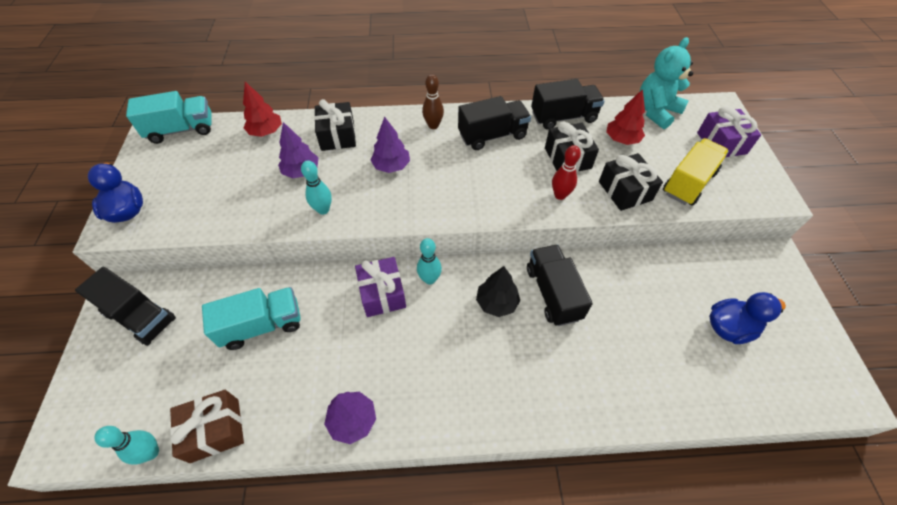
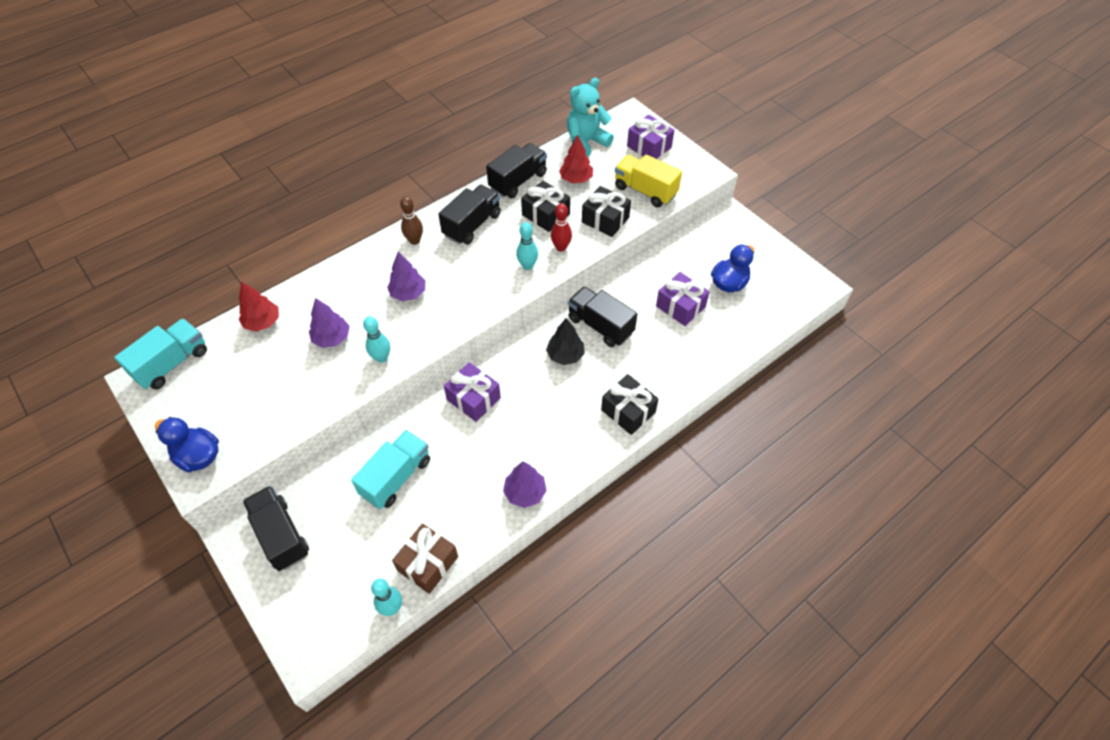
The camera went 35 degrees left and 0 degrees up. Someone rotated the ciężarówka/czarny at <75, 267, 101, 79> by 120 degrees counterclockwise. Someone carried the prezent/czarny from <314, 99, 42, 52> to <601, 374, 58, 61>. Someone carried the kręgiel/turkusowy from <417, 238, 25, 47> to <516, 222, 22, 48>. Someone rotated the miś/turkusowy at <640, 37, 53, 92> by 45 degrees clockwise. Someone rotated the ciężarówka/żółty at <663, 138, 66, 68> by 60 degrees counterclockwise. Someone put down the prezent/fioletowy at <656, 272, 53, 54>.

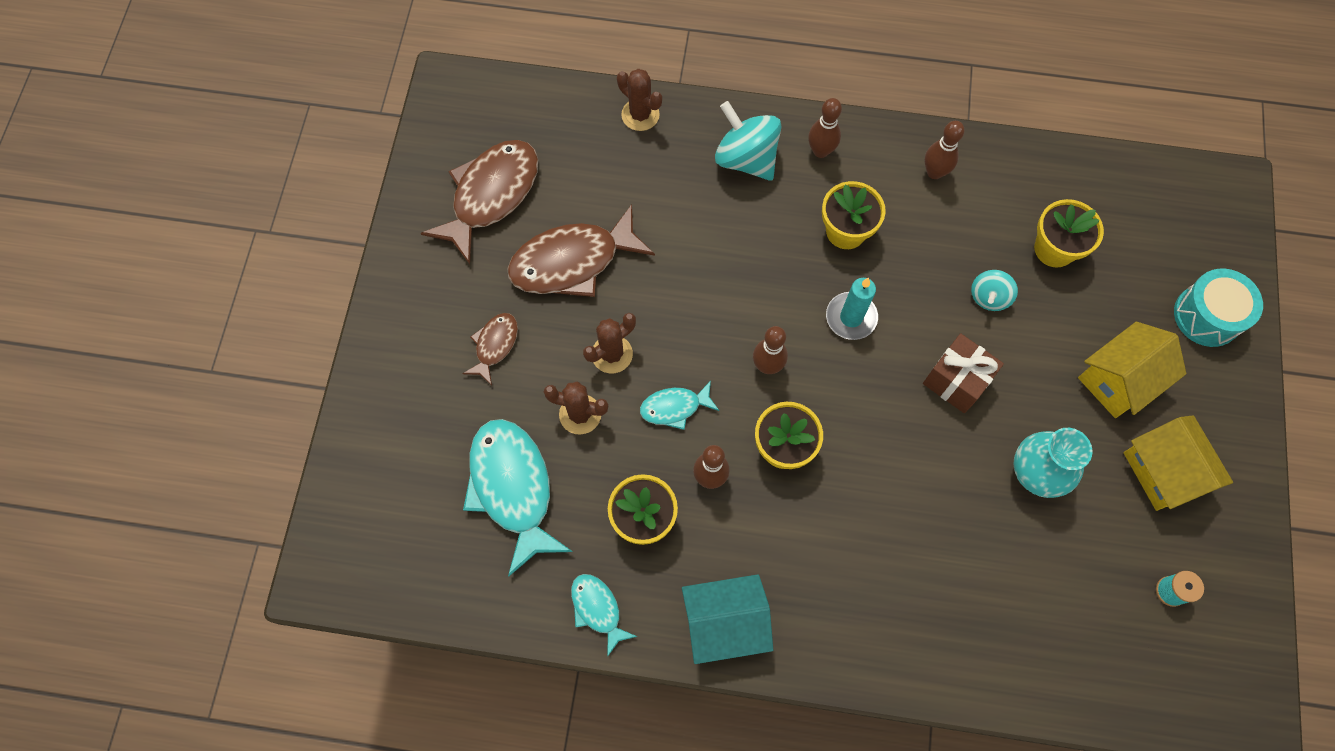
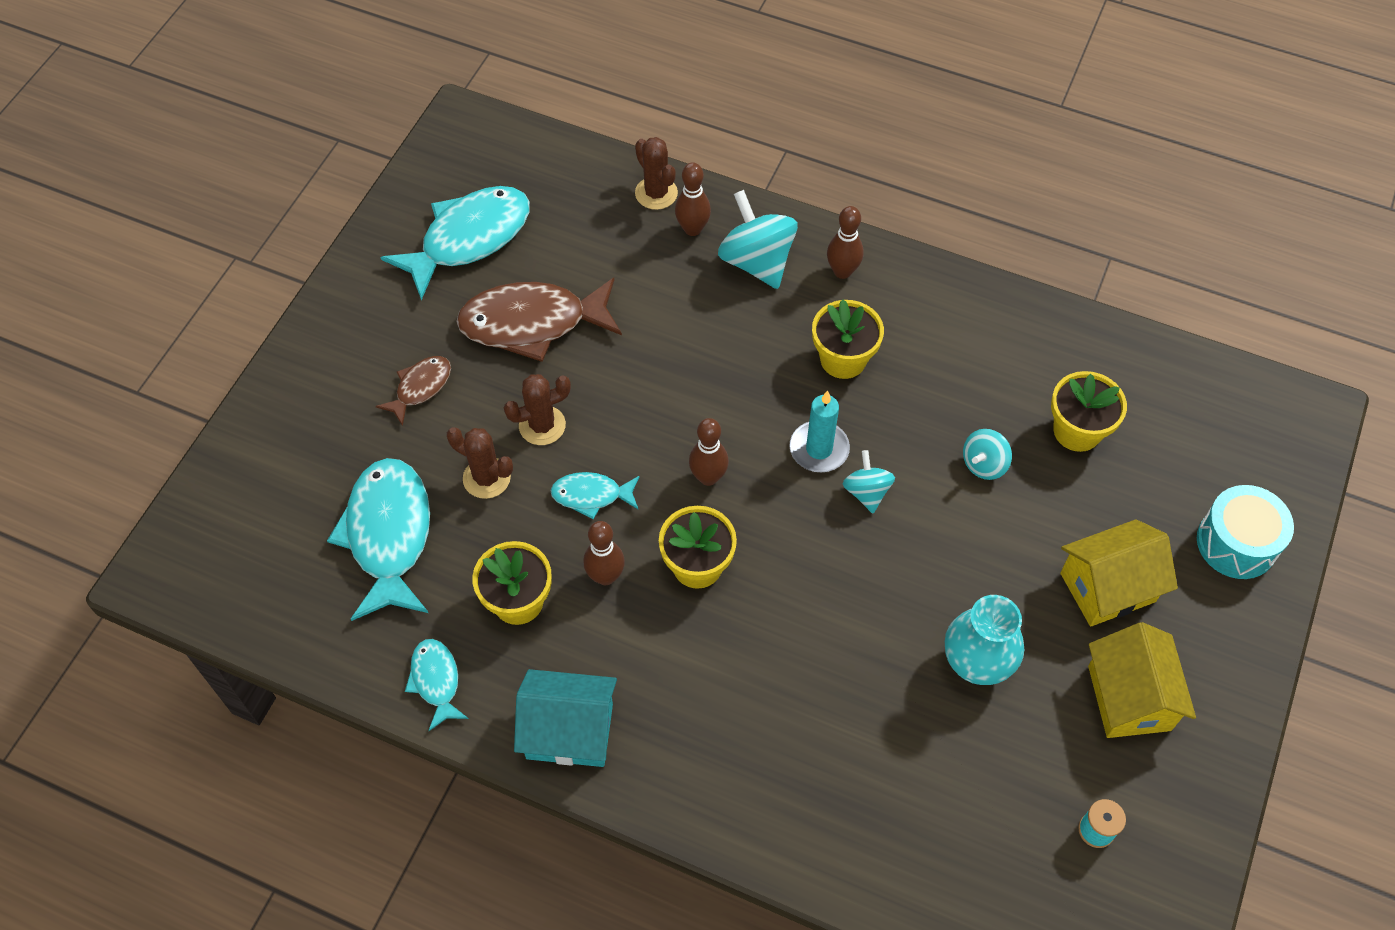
The camera went 15 degrees right and 10 degrees down. Someone repainted the ryba/brązowy at <421, 140, 117, 124>, which became the ryba/turkusowy at <380, 186, 150, 114>. Someone took away the prezent/brązowy at <923, 333, 81, 80>. Someone carried the kręgiel/brązowy from <925, 121, 40, 58> to <675, 162, 36, 74>. Someone put down the bączek/turkusowy at <843, 450, 52, 63>.

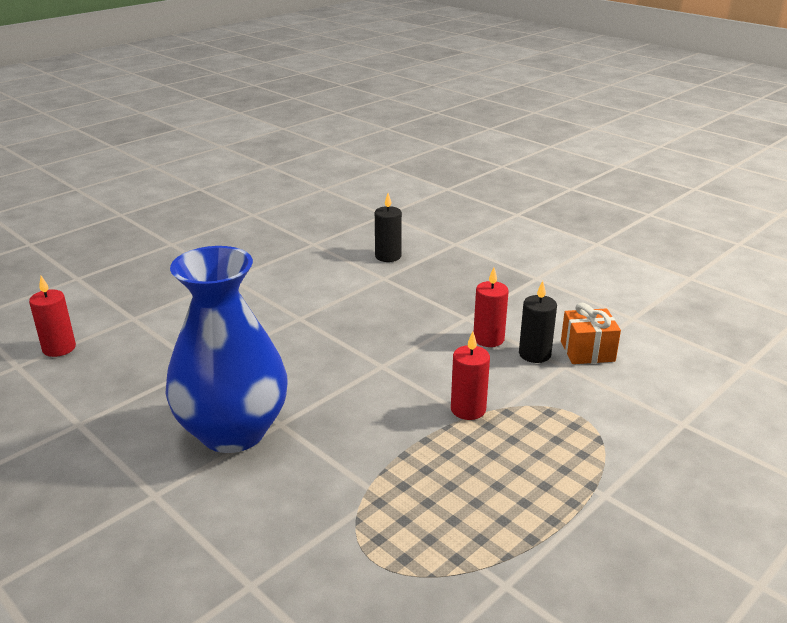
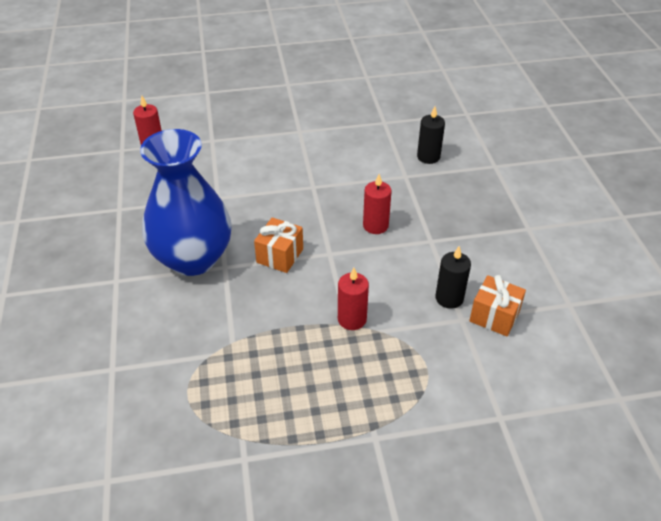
The camera went 35 degrees right and 15 degrees up. Someone carried the świeca/czerwony from <474, 267, 35, 80> to <363, 174, 29, 60>. Someone put down the prezent/pomarańczowy at <254, 217, 49, 56>.

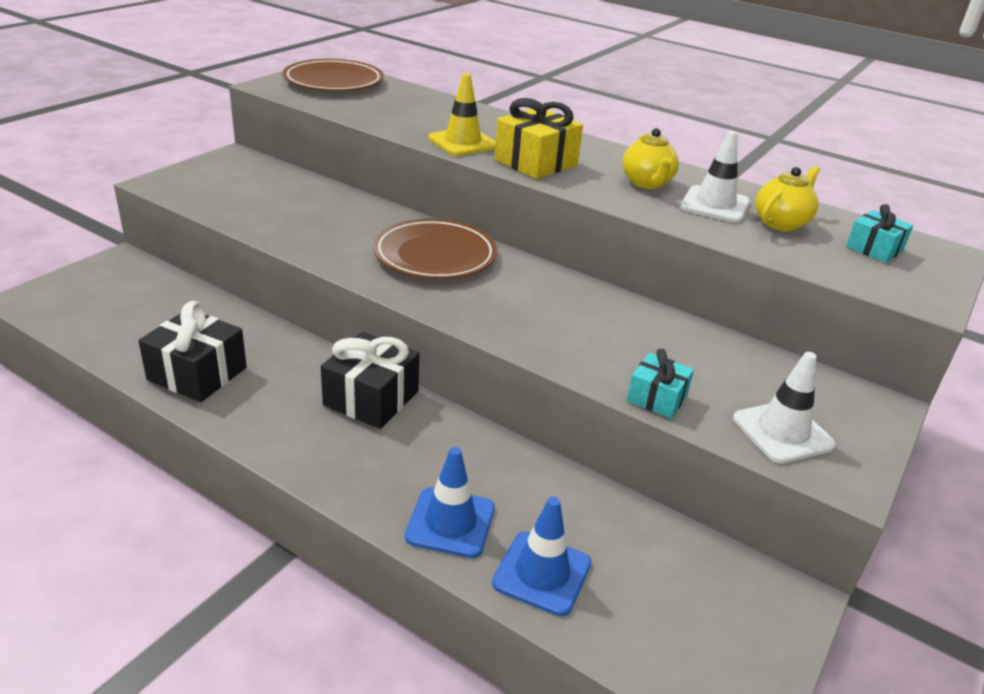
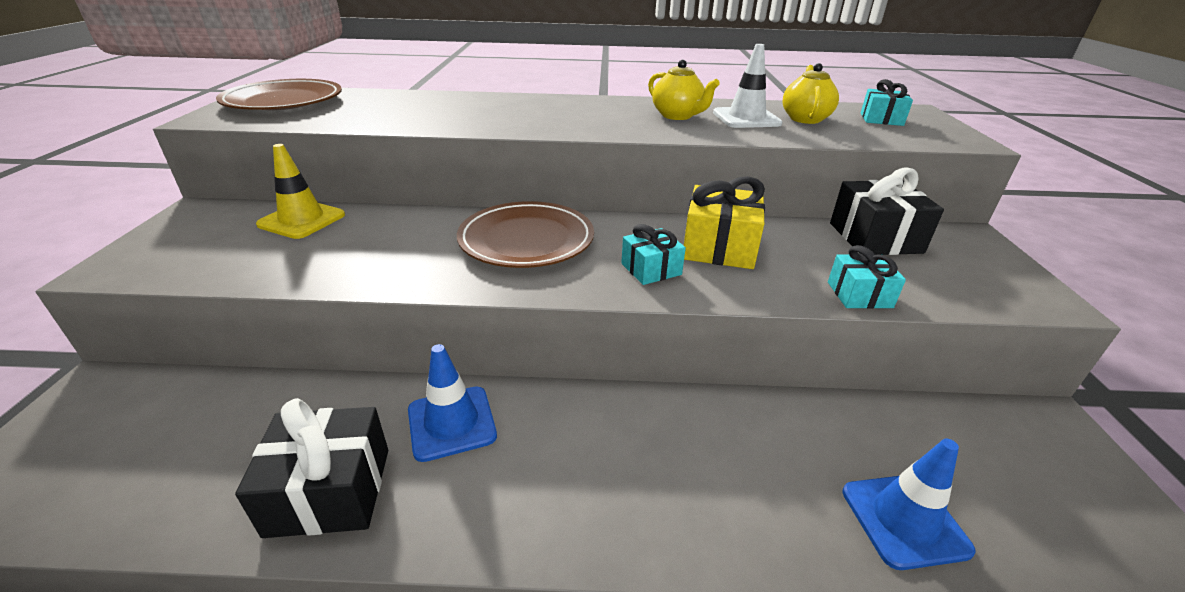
The camera went 30 degrees left and 0 degrees up. Someone carried the prezent/czarny from <321, 332, 98, 97> to <830, 167, 114, 88>. Someone carried the pachołek/niebieski from <405, 447, 90, 111> to <408, 344, 89, 118>. Someone carried the pachołek/żółty from <428, 73, 68, 83> to <256, 144, 89, 95>. Someone carried the prezent/żółty from <494, 98, 89, 81> to <684, 176, 81, 93>. Someone took away the pachołek/biały at <733, 352, 103, 111>. Someone put down the prezent/turkusowy at <621, 224, 65, 61>.

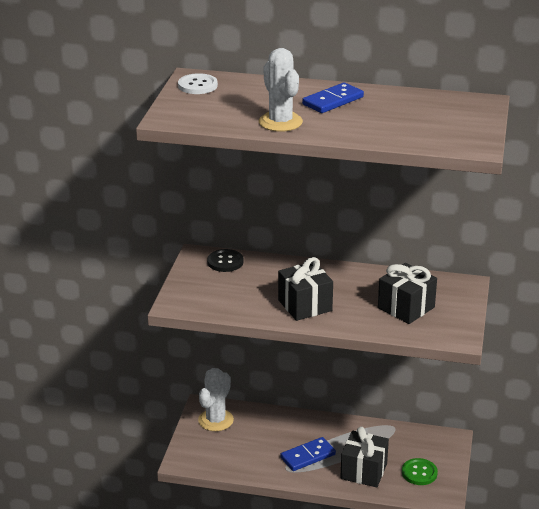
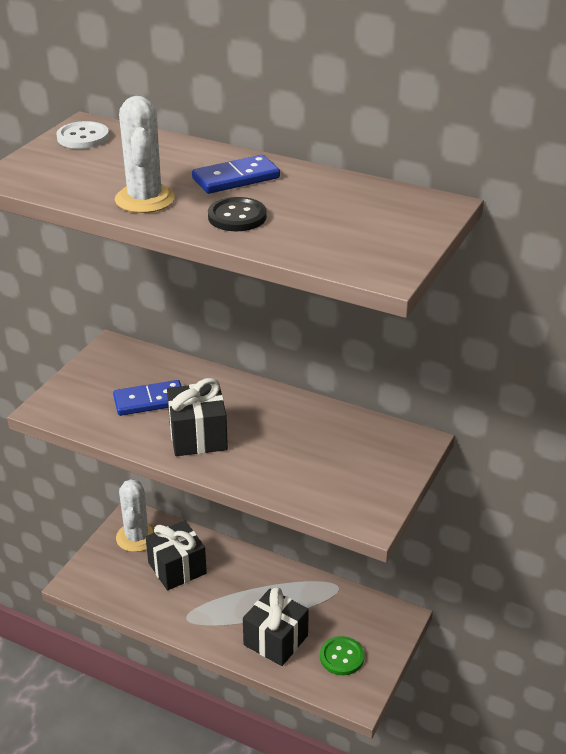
The camera went 15 degrees right and 5 degrees up. Someone rotated the kaktus/biały at <198, 368, 36, 63> by 45 degrees counterclockwise. Someone carried the guzik/czarny from <207, 249, 37, 23> to <208, 197, 59, 34>. Someone carried the kostka domina/niebieski from <280, 437, 56, 34> to <113, 380, 68, 36>. Someone carried the prezent/czarny from <378, 263, 59, 61> to <146, 520, 61, 70>.

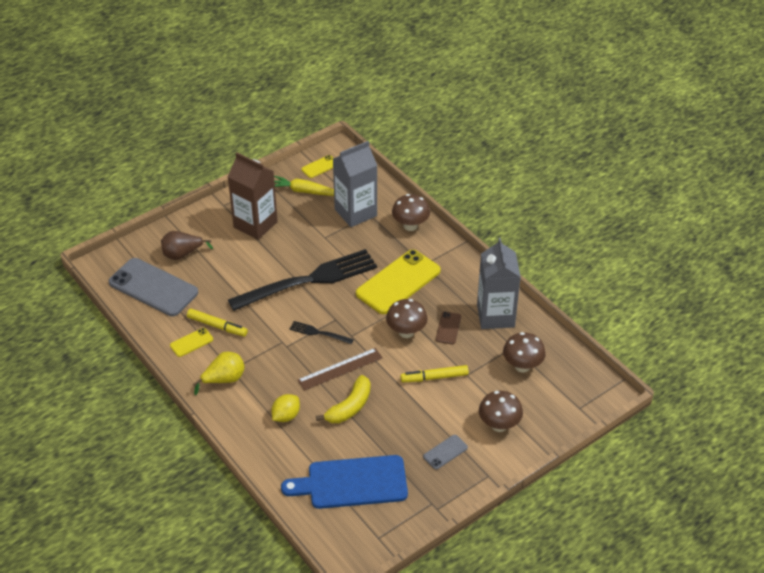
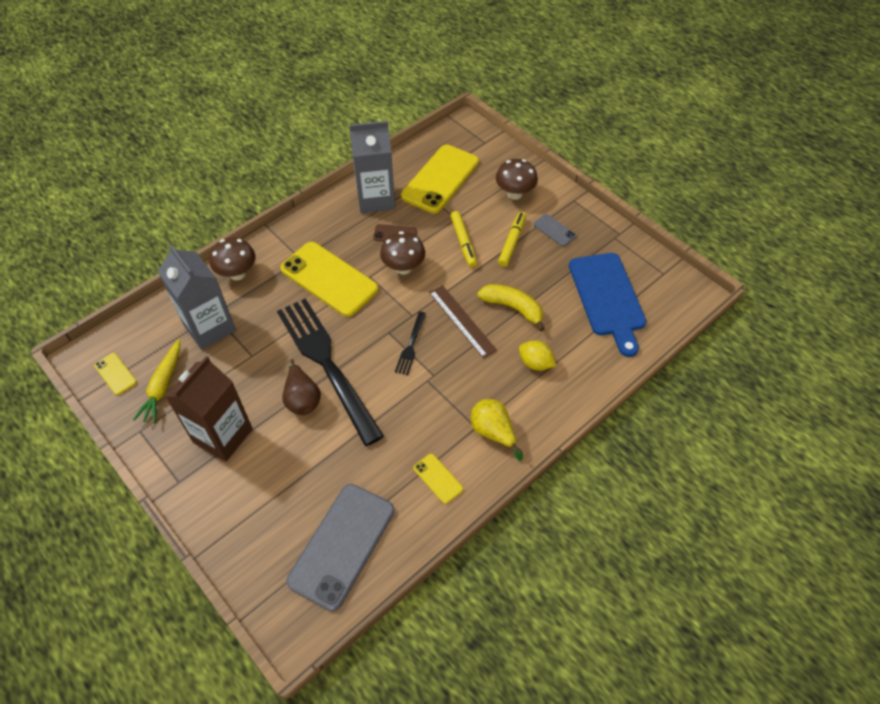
The camera went 95 degrees left and 10 degrees up. Someone carried the gruszka/brązowy from <161, 231, 52, 29> to <282, 359, 39, 56>. Someone carried the flamaster/żółty from <187, 309, 61, 28> to <498, 212, 28, 55>. Someone swapped the grzyb/brązowy at <503, 332, 43, 41> for the telefon/żółty at <401, 145, 78, 68>.

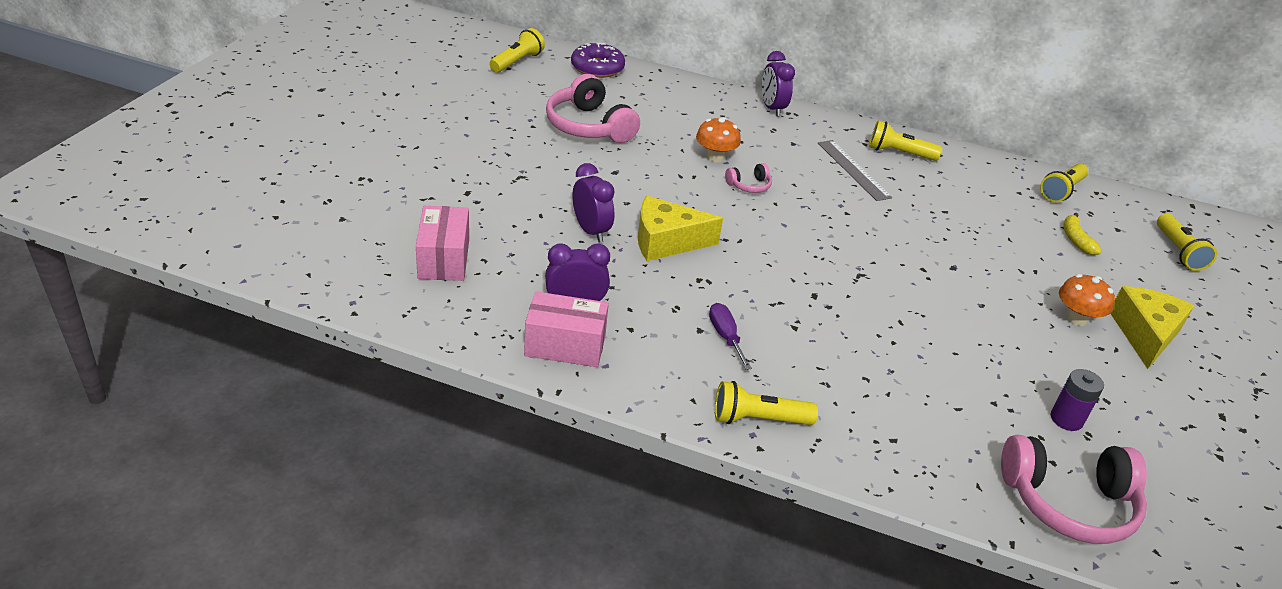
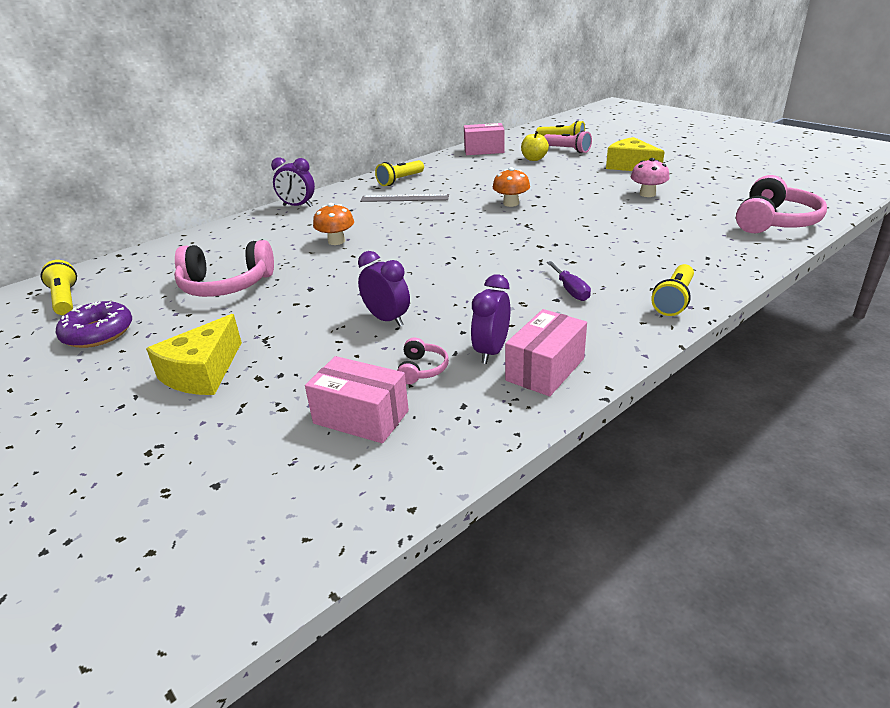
The camera went 55 degrees left and 5 degrees down. Someone carried the donut/fioletowy from <571, 43, 54, 35> to <56, 301, 76, 47>. Someone rotated the budzik/fioletowy at <572, 163, 43, 79> by 45 degrees clockwise. Someone carried the ser/żółty from <638, 196, 85, 65> to <146, 314, 96, 81>. Someone rotated the śrubokręt/fioletowy at <709, 303, 43, 67> by 120 degrees counterclockwise. Someone carried the słuchawki/różowy from <725, 163, 47, 30> to <397, 337, 52, 47>. Someone swapped the latarka/żółty at <1040, 164, 49, 38> for the pudełko/różowy at <464, 123, 40, 32>. Someone took away the bateria/fioletowy at <1051, 369, 53, 62>. Someone carried the grzyb/pomarańczowy from <1059, 274, 56, 52> to <493, 167, 37, 40>. Someone swapped the banan/żółty at <1063, 213, 39, 42> for the jabłko/żółty at <521, 131, 28, 30>. Someone put down the latarka/różowy at <544, 130, 48, 23>. Someone put down the grzyb/różowy at <631, 158, 38, 39>.

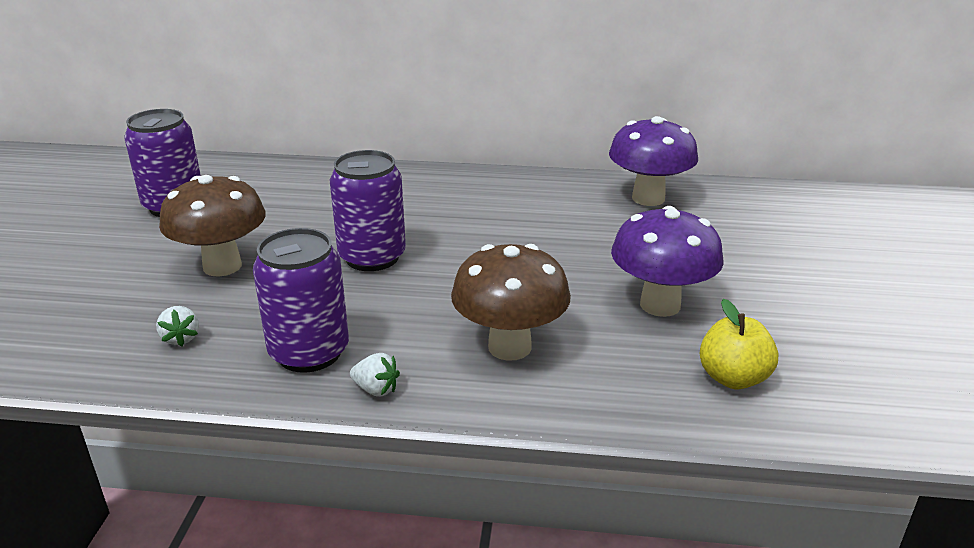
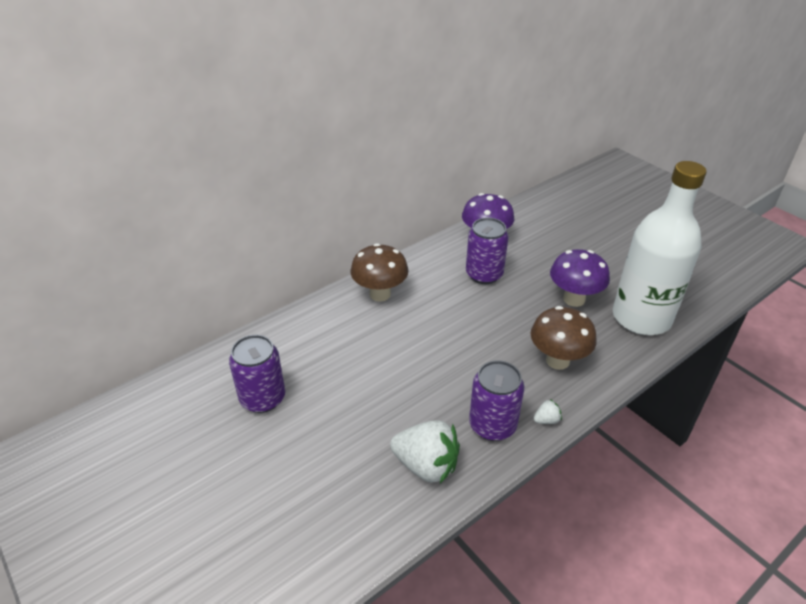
The camera went 45 degrees left and 10 degrees up. Someone scaled the truskawka/biały at <156, 306, 43, 40> by 2.32. Someone carried the grzyb/brązowy from <159, 175, 107, 102> to <350, 243, 59, 59>. Someone carried the puszka/fioletowy from <330, 150, 76, 121> to <466, 218, 42, 66>. Someone swapped the jabłko/żółty at <700, 299, 78, 90> for the butelka/biały at <613, 161, 94, 174>.

